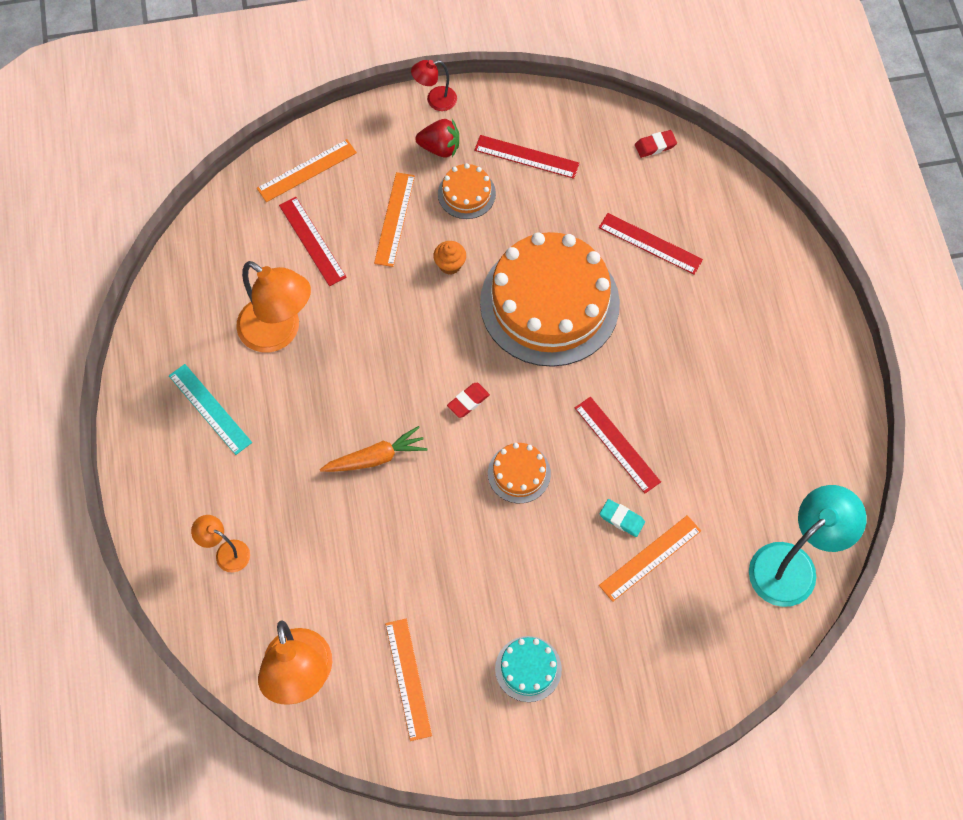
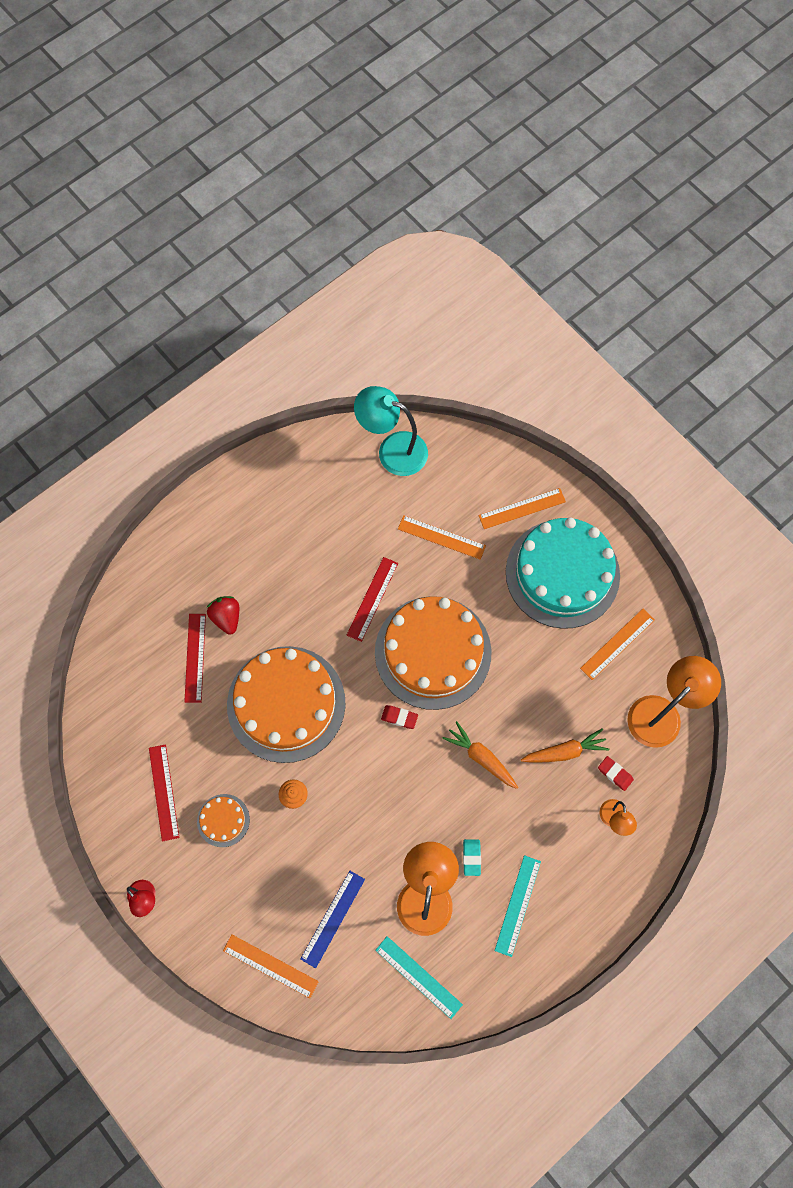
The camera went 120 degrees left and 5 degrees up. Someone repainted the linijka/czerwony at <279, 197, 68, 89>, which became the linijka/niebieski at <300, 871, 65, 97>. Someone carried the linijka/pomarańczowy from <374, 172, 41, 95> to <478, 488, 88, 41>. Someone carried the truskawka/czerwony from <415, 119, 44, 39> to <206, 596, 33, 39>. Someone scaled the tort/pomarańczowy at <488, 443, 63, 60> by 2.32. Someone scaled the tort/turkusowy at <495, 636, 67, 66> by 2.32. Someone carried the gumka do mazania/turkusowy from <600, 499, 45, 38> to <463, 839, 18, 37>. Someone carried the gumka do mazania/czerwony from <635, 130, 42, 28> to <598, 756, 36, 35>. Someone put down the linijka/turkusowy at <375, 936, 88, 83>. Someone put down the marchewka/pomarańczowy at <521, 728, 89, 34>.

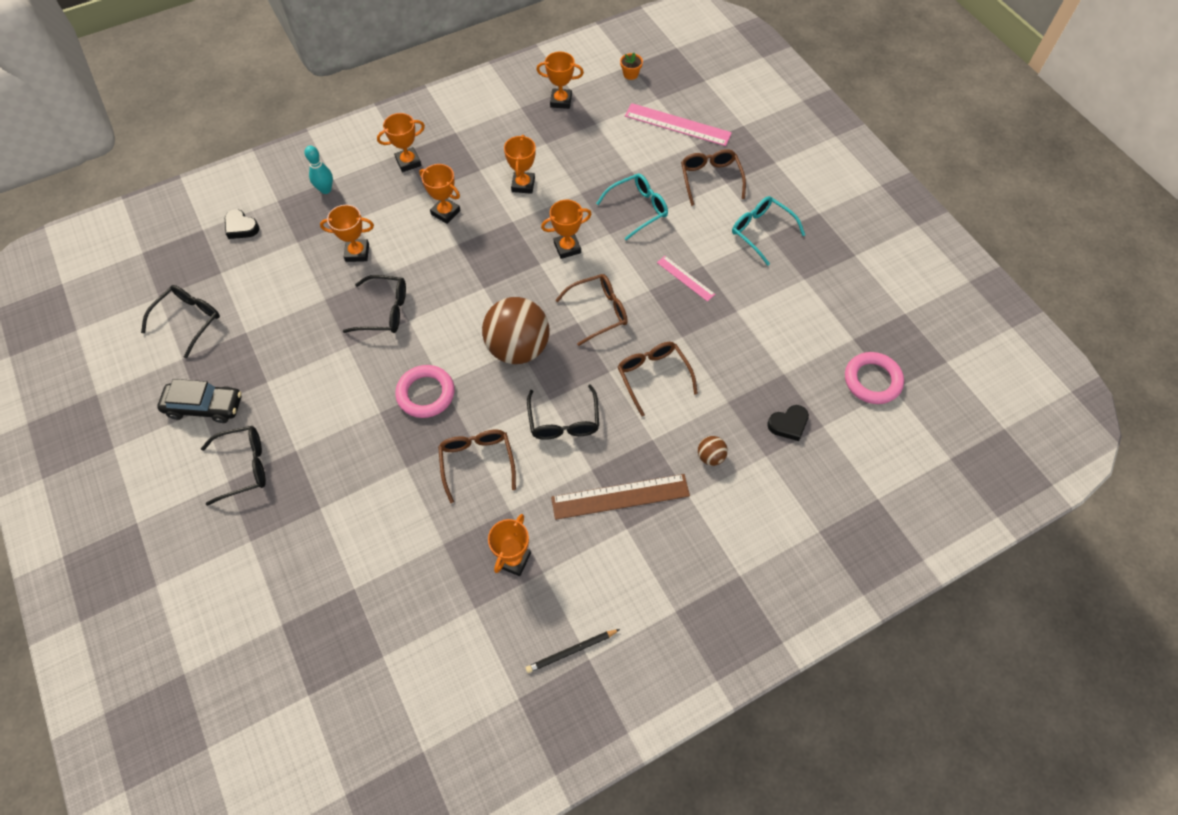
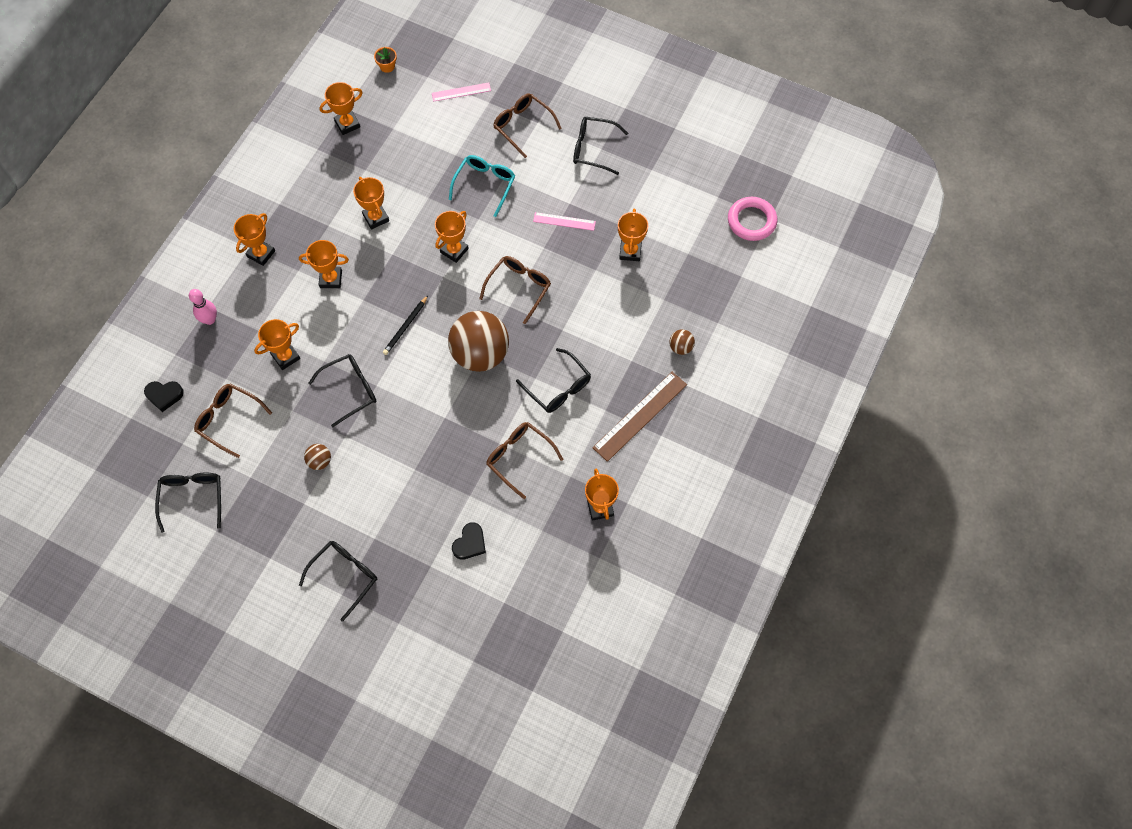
The camera went 35 degrees left and 5 degrees up. Someone took away the samochód/czarny at <157, 379, 85, 44>. Someone repainted the kręgiel/turkusowy at <304, 146, 29, 48>, which became the kręgiel/różowy at <189, 289, 28, 36>. Someone took away the pierścień/różowy at <395, 365, 59, 53>. Someone carried the ołówek/czarny from <526, 629, 94, 44> to <383, 295, 45, 60>. Someone carried the okulary/brązowy from <618, 342, 80, 74> to <194, 384, 78, 74>. Someone scaled the linijka/różowy at <625, 103, 107, 43> by 0.57. Someone repainted the okulary/turkusowy at <732, 196, 73, 70>, which became the okulary/czarny at <573, 117, 55, 58>. Someone carried the serce/czarny from <767, 405, 42, 36> to <452, 522, 34, 38>. Someone put down the piłka/brązowy at <304, 444, 27, 26>. Someone put down the puchar/pomarańczowy at <618, 209, 30, 52>.

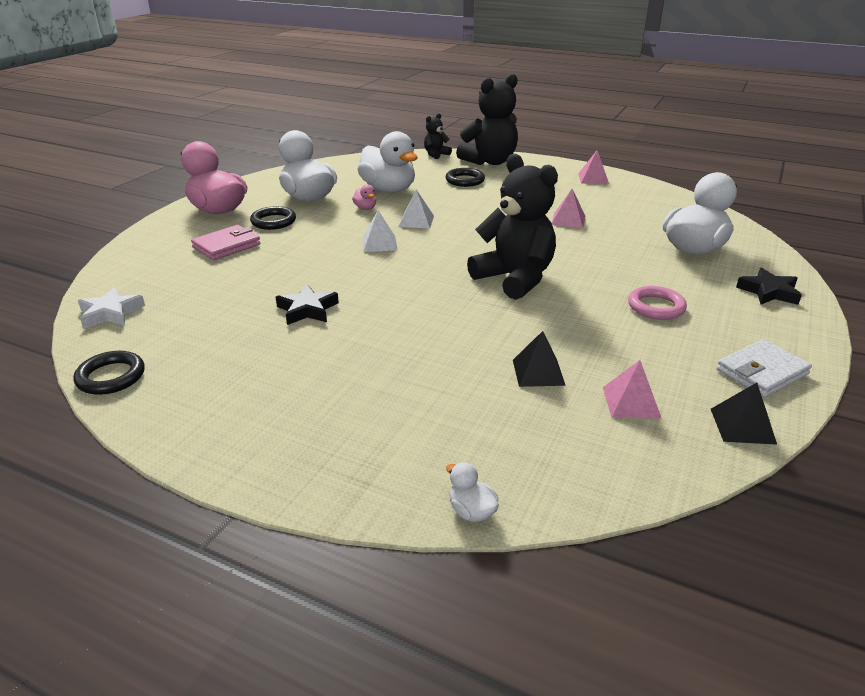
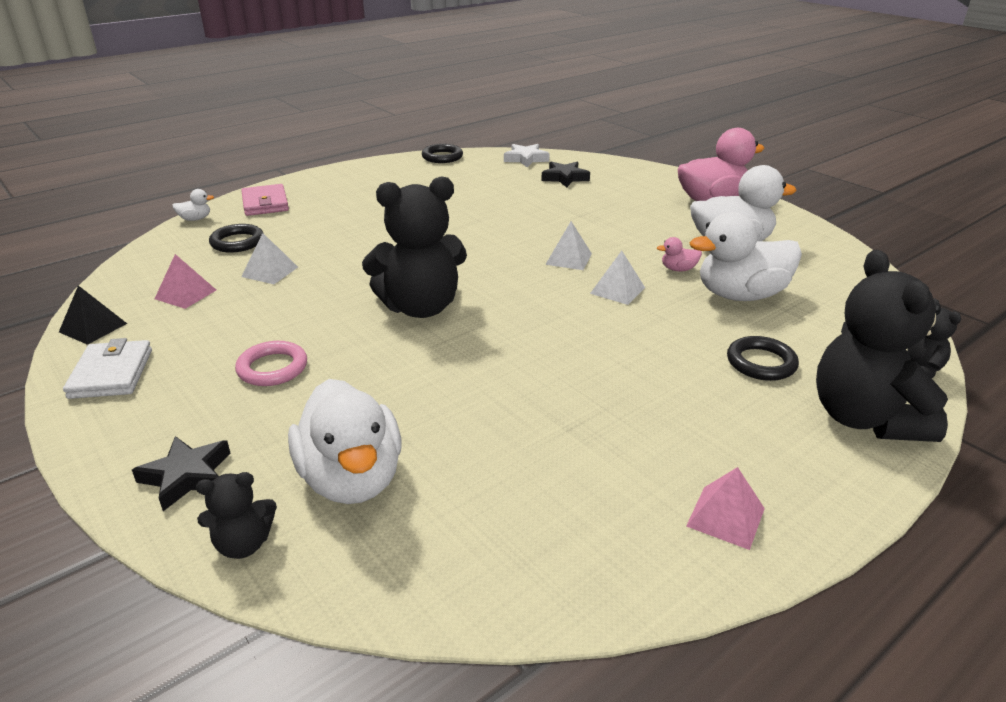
The camera went 115 degrees right and 0 degrees up. Someone carried the portfel/różowy from <191, 225, 69, 35> to <241, 184, 48, 32>. Someone carried the pierścień/czarny from <250, 206, 46, 24> to <209, 224, 54, 29>. Someone carried the gwiazda/czarny from <276, 285, 63, 40> to <541, 162, 49, 25>. Someone repainted the piramida/czarny at <513, 331, 53, 56>, which became the piramida/biały at <241, 233, 57, 51>. Someone took away the piramida/różowy at <552, 189, 33, 39>. Someone put down the miś/czarny at <196, 472, 81, 87>.

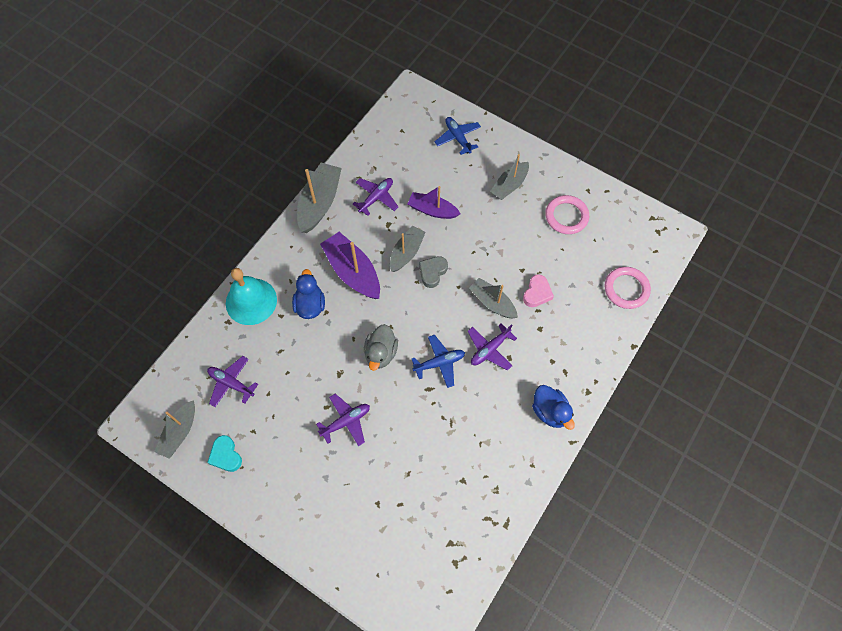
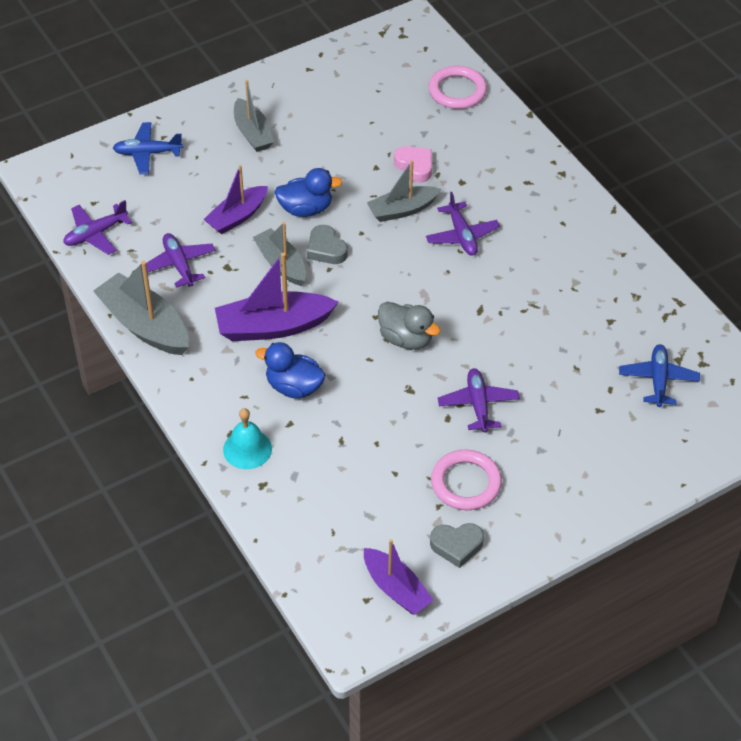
The camera went 65 degrees left and 15 degrees down. Someone repainted the łódka/szary at <155, 400, 40, 59>, which became the łódka/fioletowy at <364, 539, 69, 76>. Someone carried the samolot/fioletowy from <207, 356, 51, 51> to <63, 200, 69, 55>. Someone repainted the serce/turkusowy at <207, 435, 35, 37>, which became the serce/szary at <430, 523, 54, 45>. Someone scaled the dzwonek/turkusowy at <226, 268, 51, 57> by 0.63. Someone carried the samolot/niebieski from <412, 335, 53, 53> to <619, 344, 81, 63>. Someone carried the kaczka/niebieski from <532, 385, 43, 45> to <274, 168, 68, 49>. Someone carried the pierścień/różowy from <545, 195, 44, 39> to <431, 450, 71, 60>.

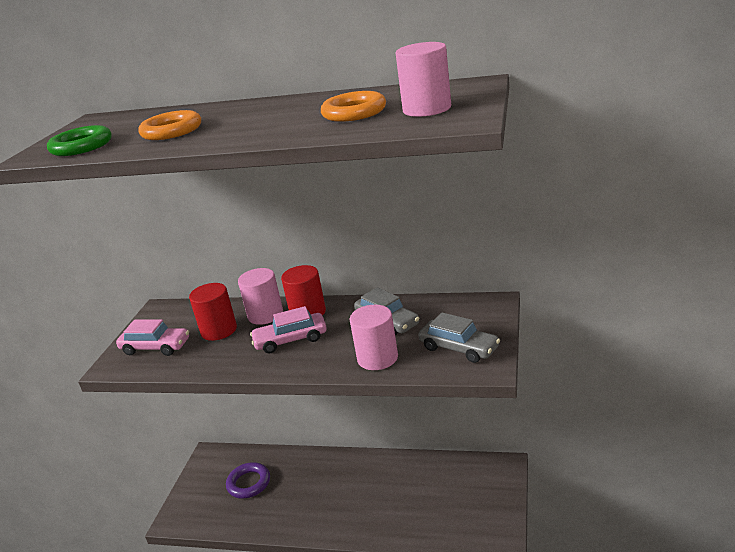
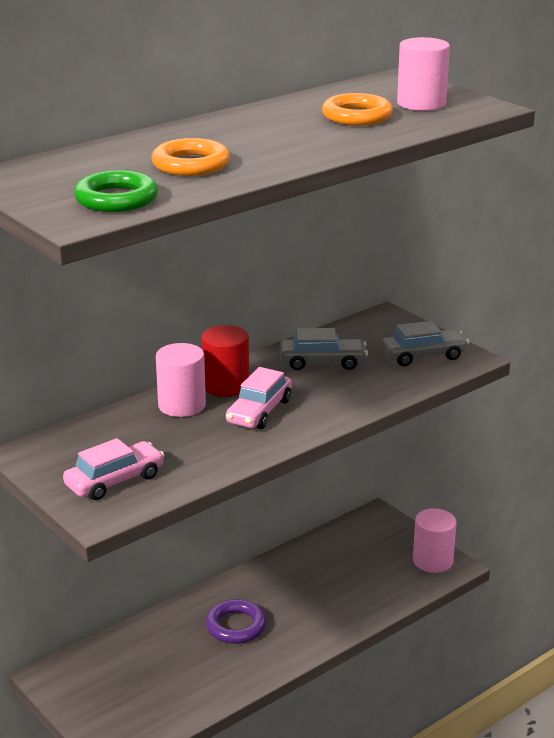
The camera went 55 degrees left and 0 degrees up. Someone took away the walec/czerwony at <189, 283, 48, 58>. Someone carried the pierścień/fioletowy from <226, 462, 44, 37> to <206, 599, 61, 45>. Someone carried the walec/różowy from <350, 305, 48, 65> to <413, 508, 43, 65>.

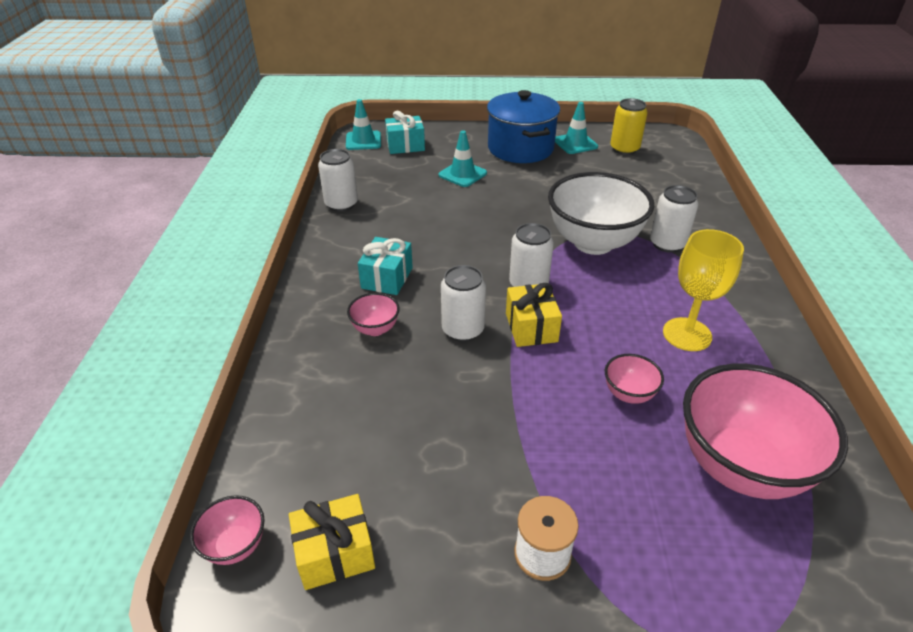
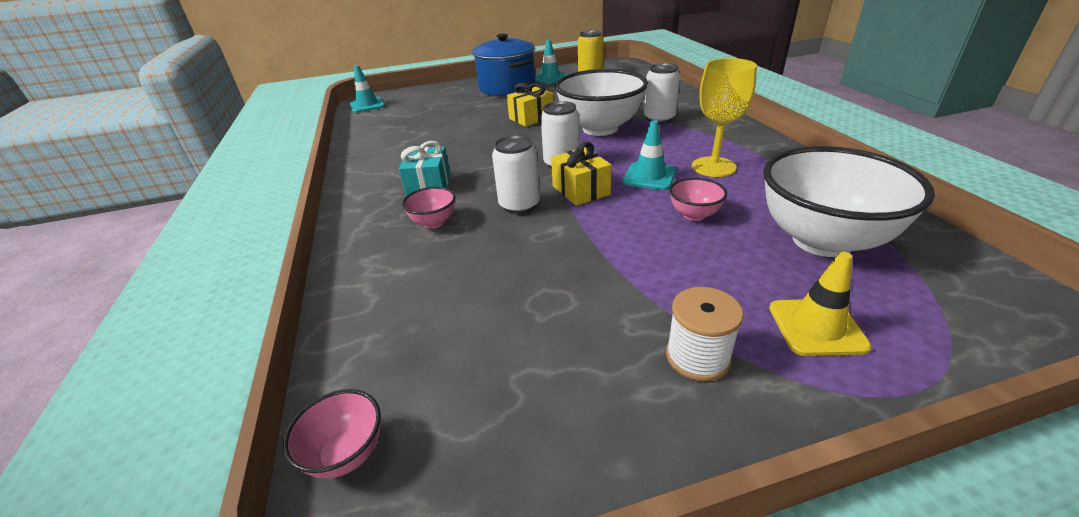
The camera went 15 degrees left and 5 degrees down. Someone carried the prezent/żółty from <289, 494, 86, 96> to <507, 83, 46, 44>. Someone took away the puszka/biały at <318, 149, 40, 63>. Someone took away the prezent/turkusowy at <385, 111, 40, 43>. Someone carried the pachołek/turkusowy from <439, 130, 48, 57> to <623, 120, 53, 70>. Someone repainted the miska/różowy at <683, 364, 165, 135>, which became the miska/biały at <763, 146, 172, 111>. Someone put down the pachołek/żółty at <769, 252, 103, 104>.

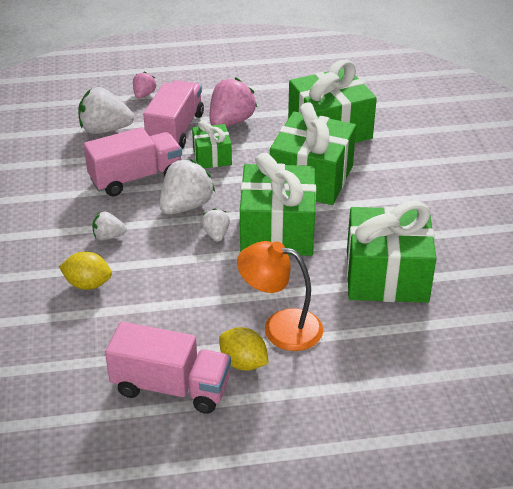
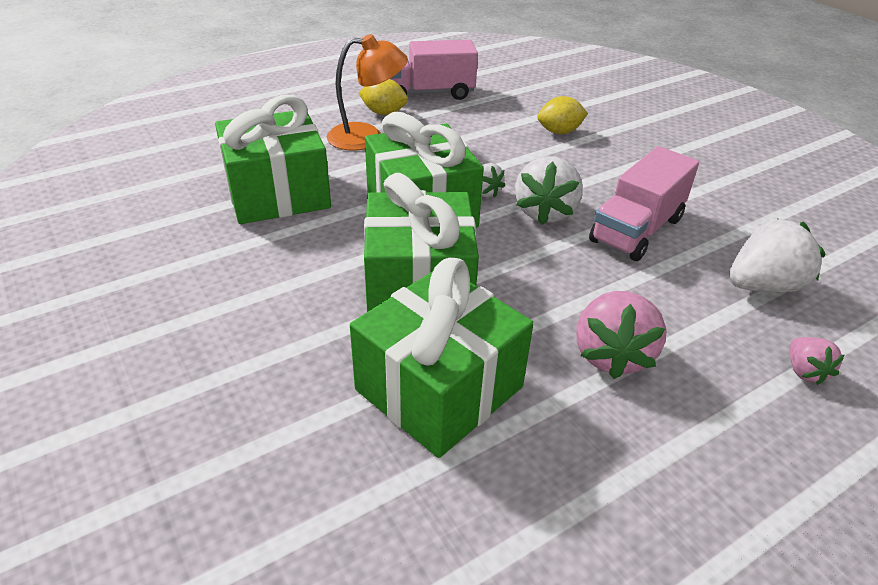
The camera went 155 degrees right and 0 degrees up. Someone took away the truskawka/biały at <92, 212, 35, 28>. Someone took away the ciężarówka/różowy at <143, 80, 61, 69>. Someone took away the prezent/zielony at <192, 120, 40, 48>.

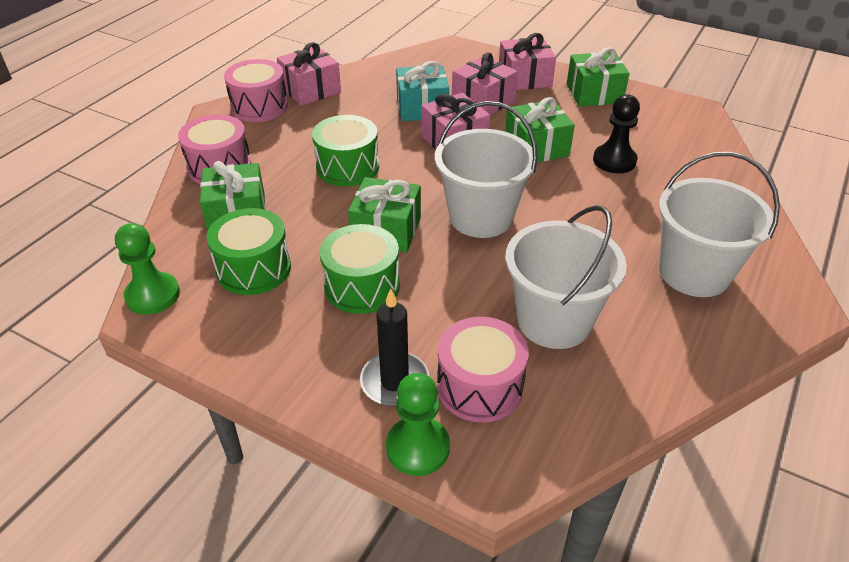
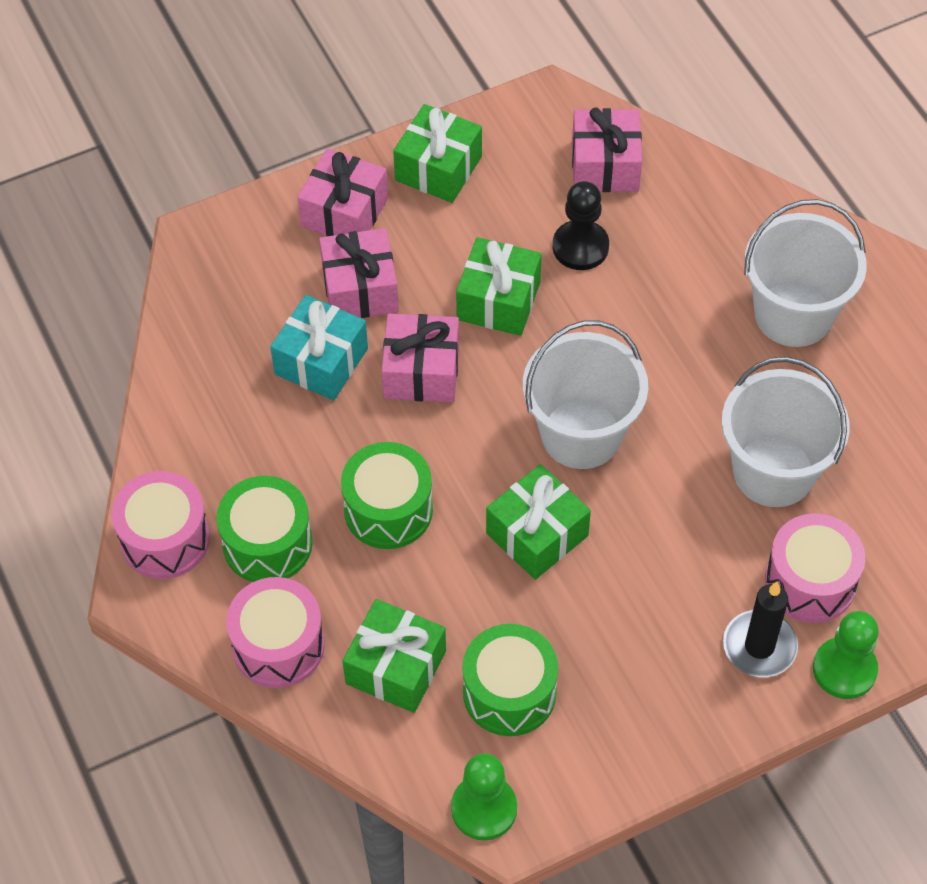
The camera went 55 degrees left and 15 degrees up. Someone carried the prezent/różowy from <277, 42, 64, 64> to <572, 107, 70, 85>. Someone carried the bęben/zielony from <320, 224, 80, 90> to <217, 476, 95, 106>.

